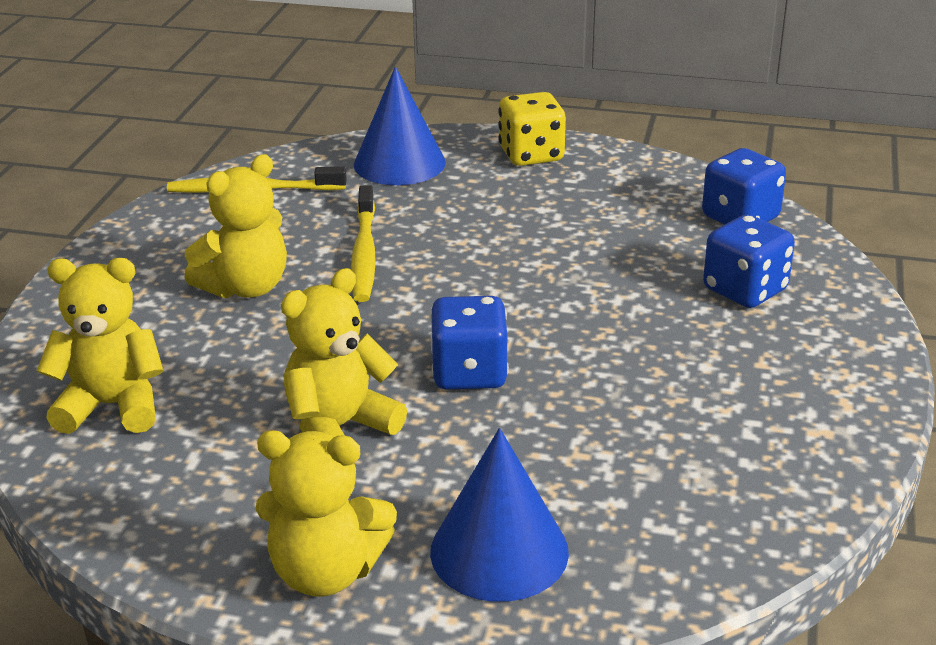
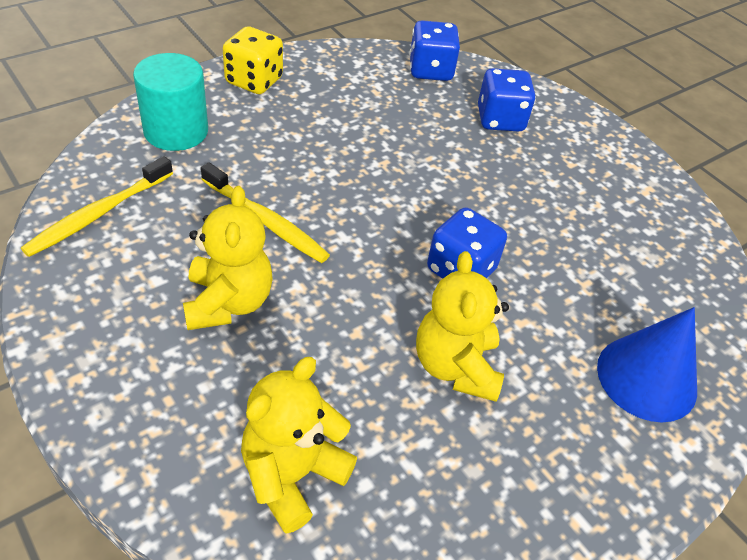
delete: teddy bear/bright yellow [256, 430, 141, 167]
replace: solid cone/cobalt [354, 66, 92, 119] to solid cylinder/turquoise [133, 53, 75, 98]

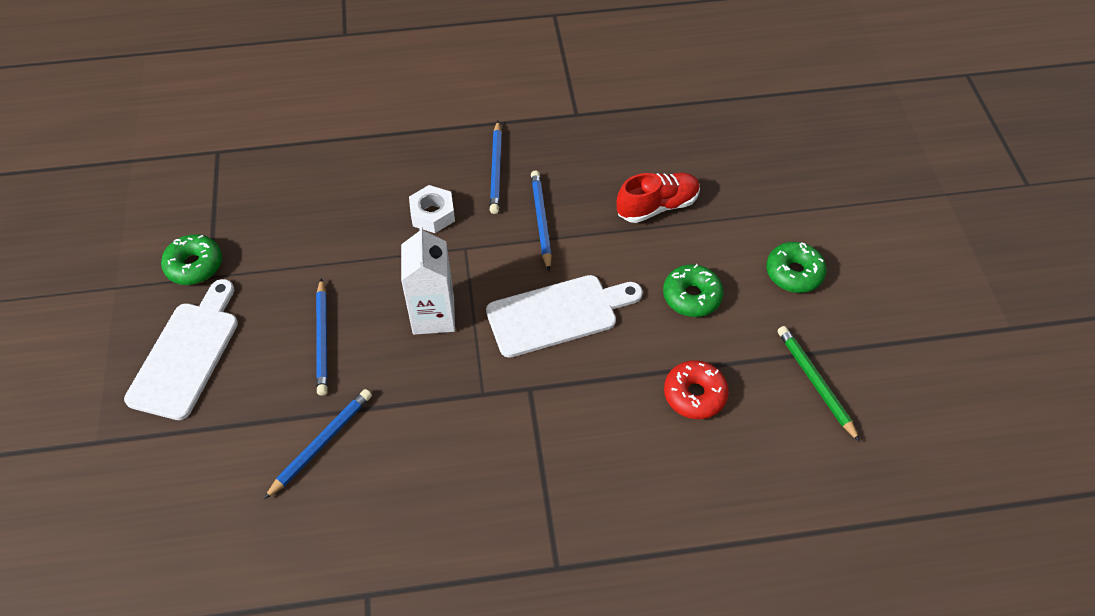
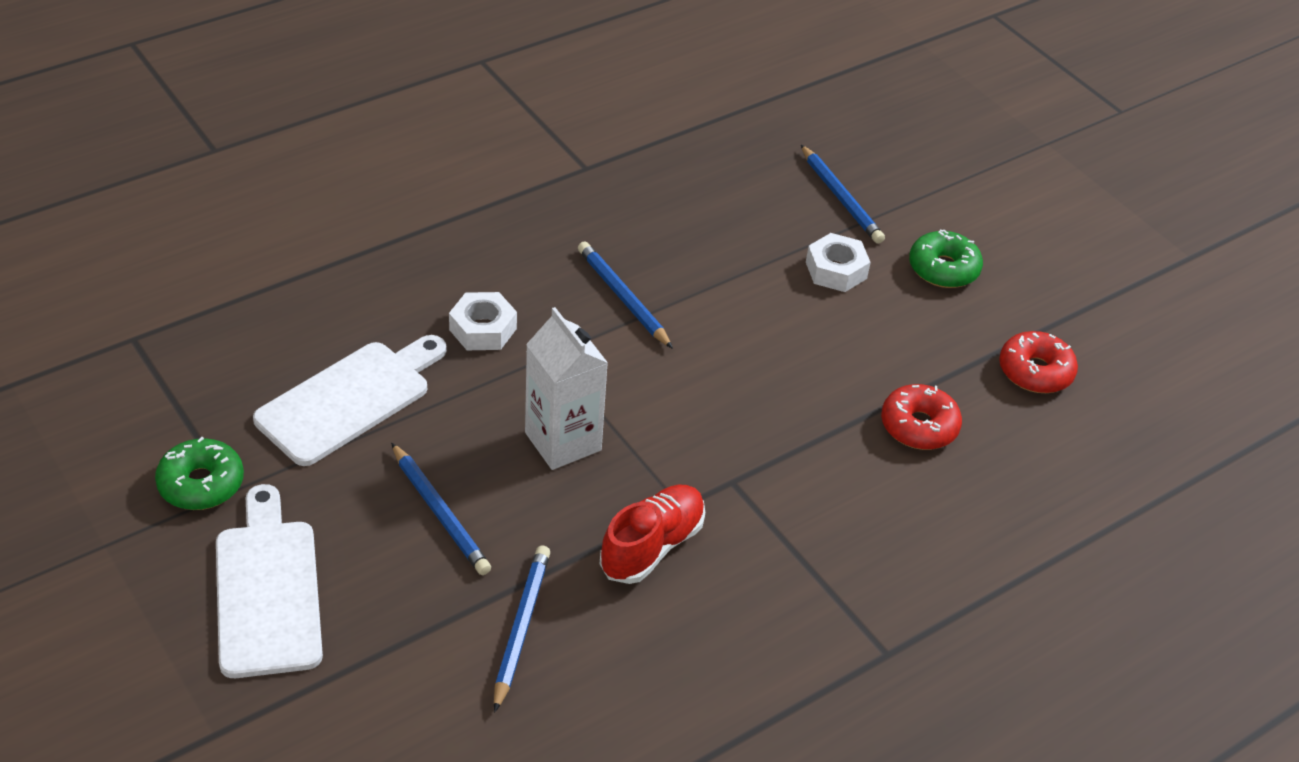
delete: glazed donut/green [663, 264, 61, 53]
insert: hexagon nut/white [806, 233, 65, 59]
move: lead pencil/cobalt [490, 121, 12, 93] to [801, 145, 84, 99]; shoe/scarlet [617, 173, 83, 50] to [600, 485, 105, 99]; cutting board/white [486, 275, 157, 83] to [253, 335, 194, 131]
replace: lead pencil/green [777, 326, 83, 116] to glazed donut/scarlet [999, 331, 79, 62]

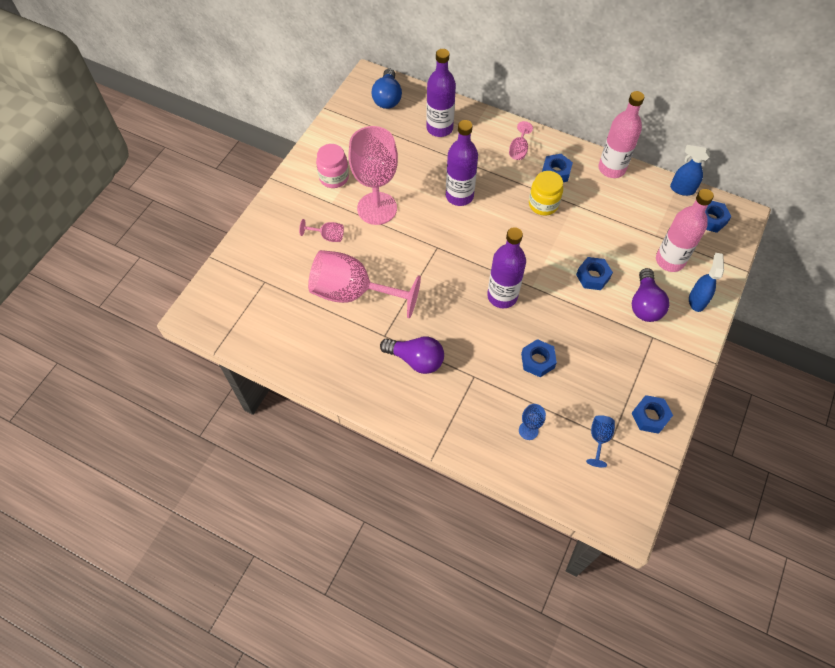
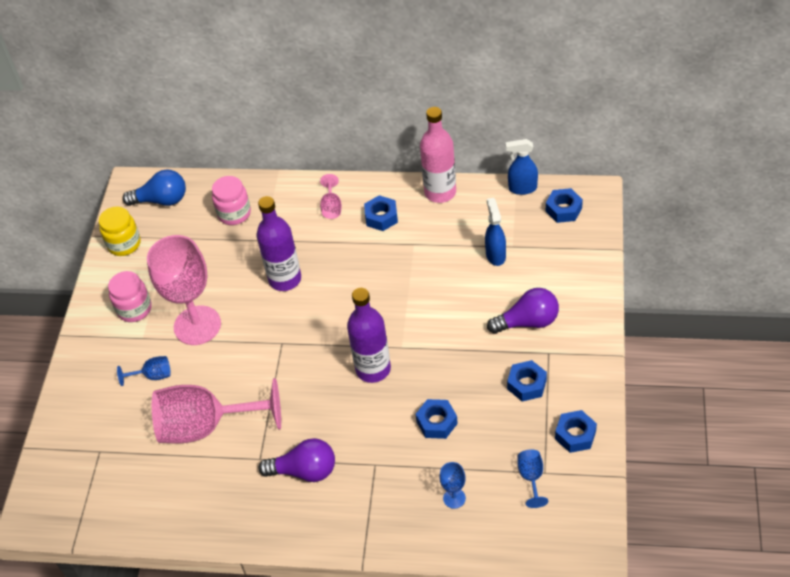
delete: flask/rose-pink [656, 189, 58, 83]
move: jar/bright yellow [529, 171, 34, 45] to [99, 206, 42, 50]; spray cleaner/cobalt [689, 253, 35, 59] to [485, 198, 21, 68]; hexagon nut/cobalt [576, 257, 37, 33] to [507, 360, 40, 42]
replace: flask/royal purple [426, 49, 30, 88] to jar/rose-pink [212, 176, 39, 49]
recolor: goblet/rose-pink [299, 219, 45, 23] to goblet/cobalt [117, 356, 54, 30]
rotate: light bulb/cobalt [371, 68, 31, 41] = [122, 169, 64, 37] 75 degrees counterclockwise; light bulb/royal purple [632, 268, 37, 54] = [487, 288, 72, 46] 90 degrees counterclockwise

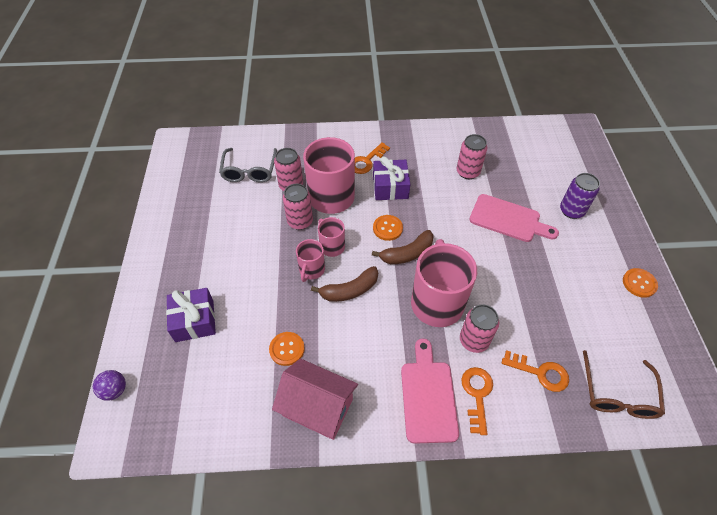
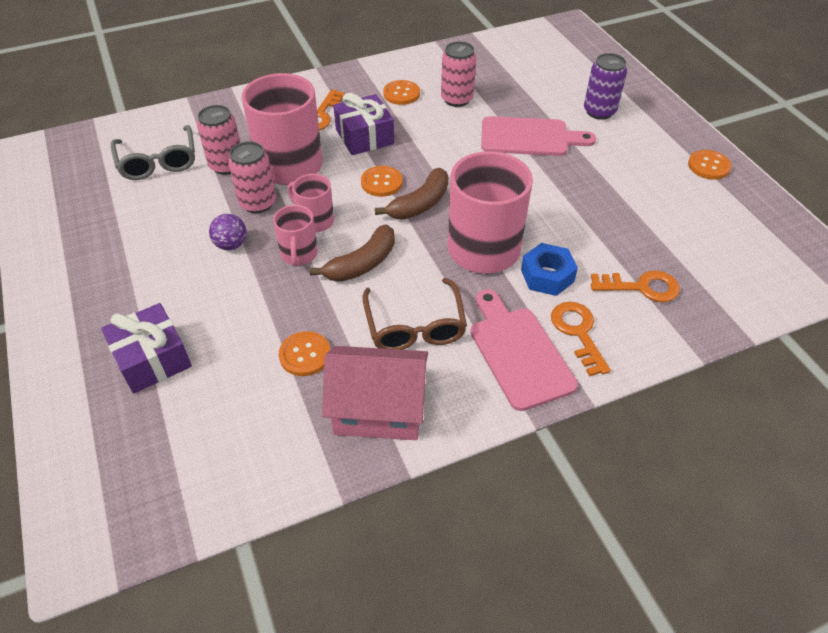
insert: shirt button/bright orange [383, 80, 37, 25]
move: spectacles/dark brown [583, 350, 82, 69] to [363, 278, 104, 72]; play ball/royal purple [93, 370, 33, 31] to [209, 214, 38, 36]
replace: tin/rose-pink [460, 304, 39, 49] to hexagon nut/cobalt [521, 243, 57, 53]

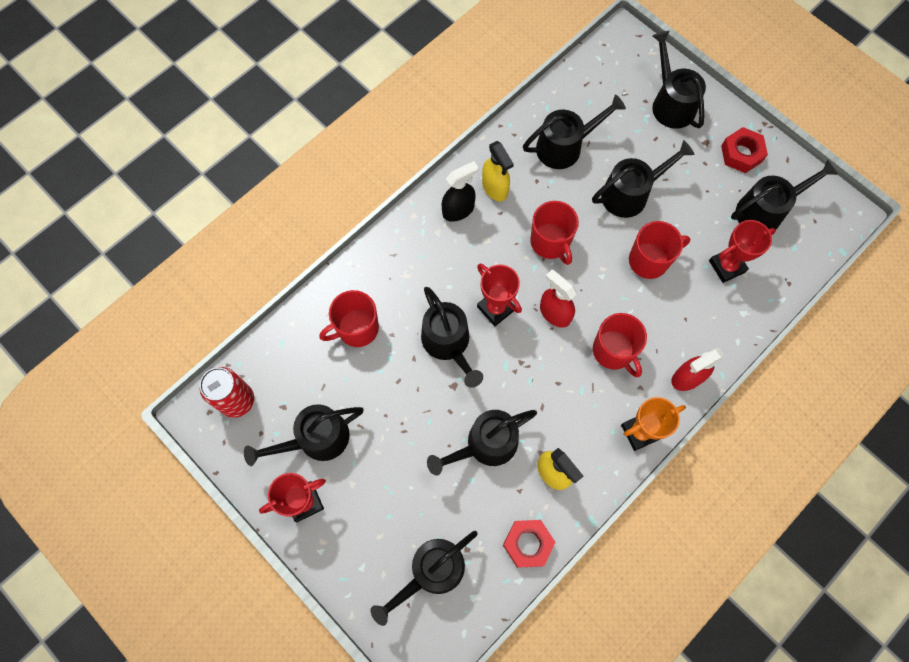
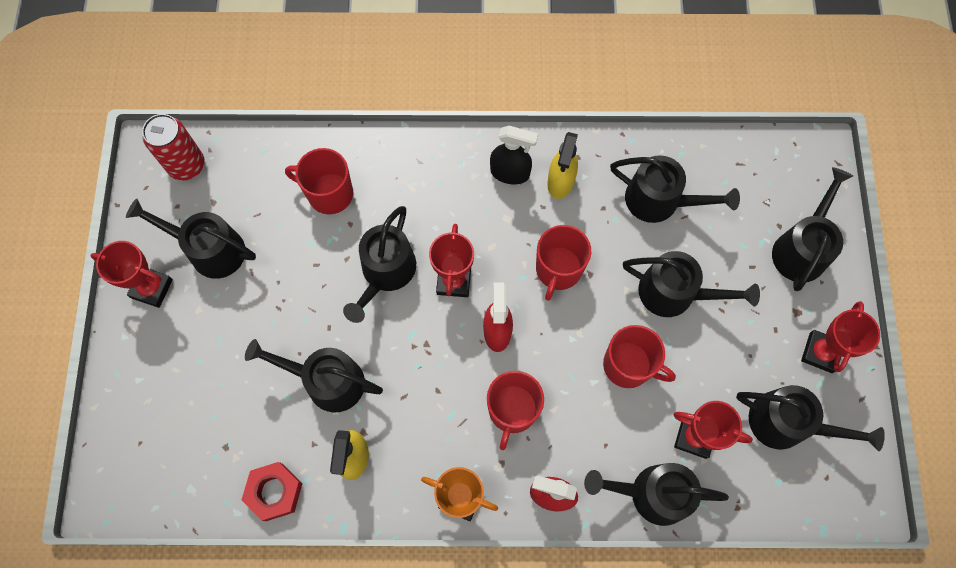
move: watering can/black [371, 531, 107, 95] to [584, 463, 145, 63]
replace: hexagon nut/scarlet [721, 127, 47, 46] to trophy/scarlet [801, 301, 79, 72]

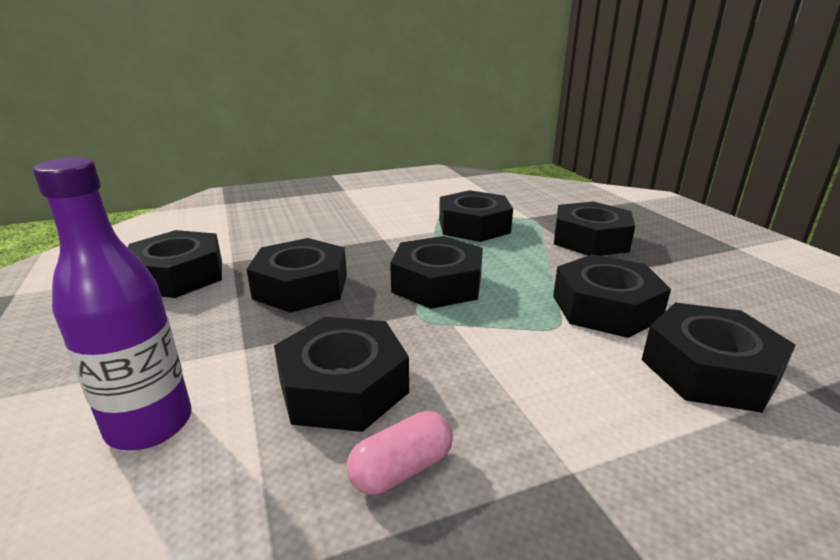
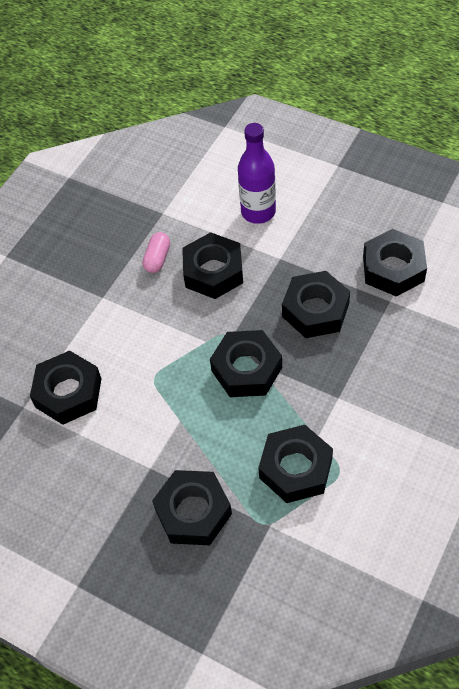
delete: hexagon nut/black [553, 254, 118, 84]

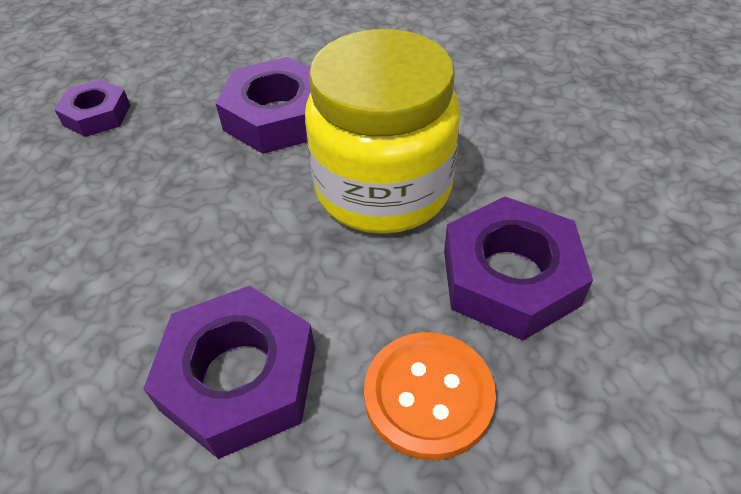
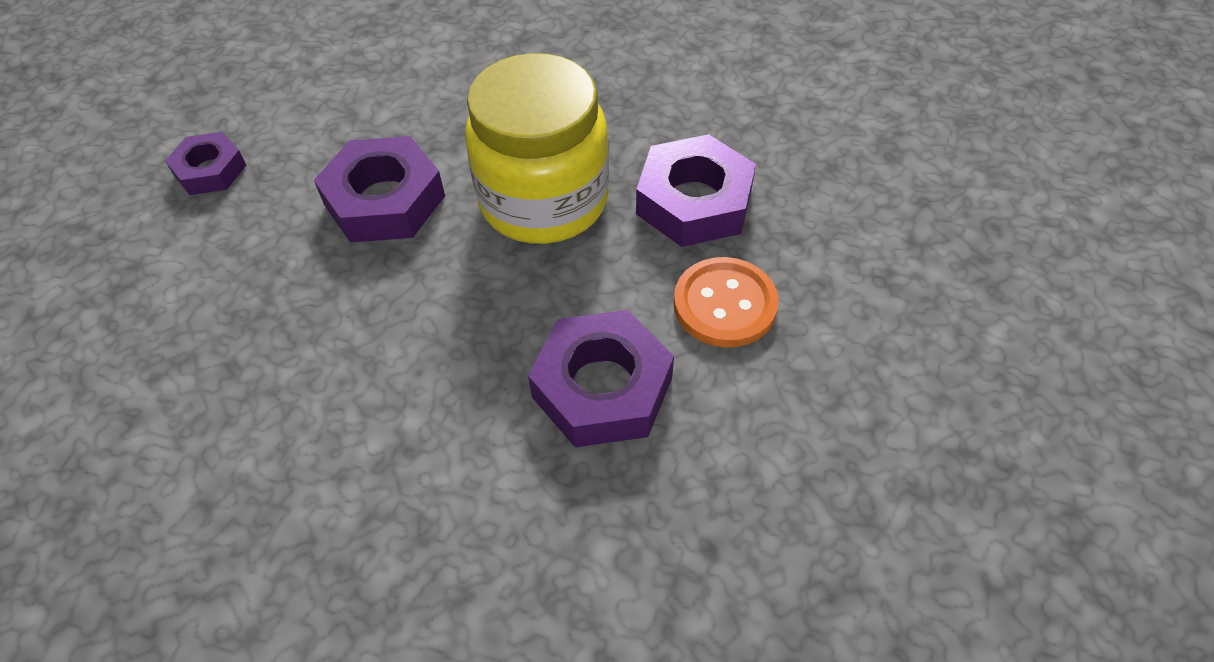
move: hexagon nut/royal purple [54, 79, 77, 58] to [165, 132, 81, 63]

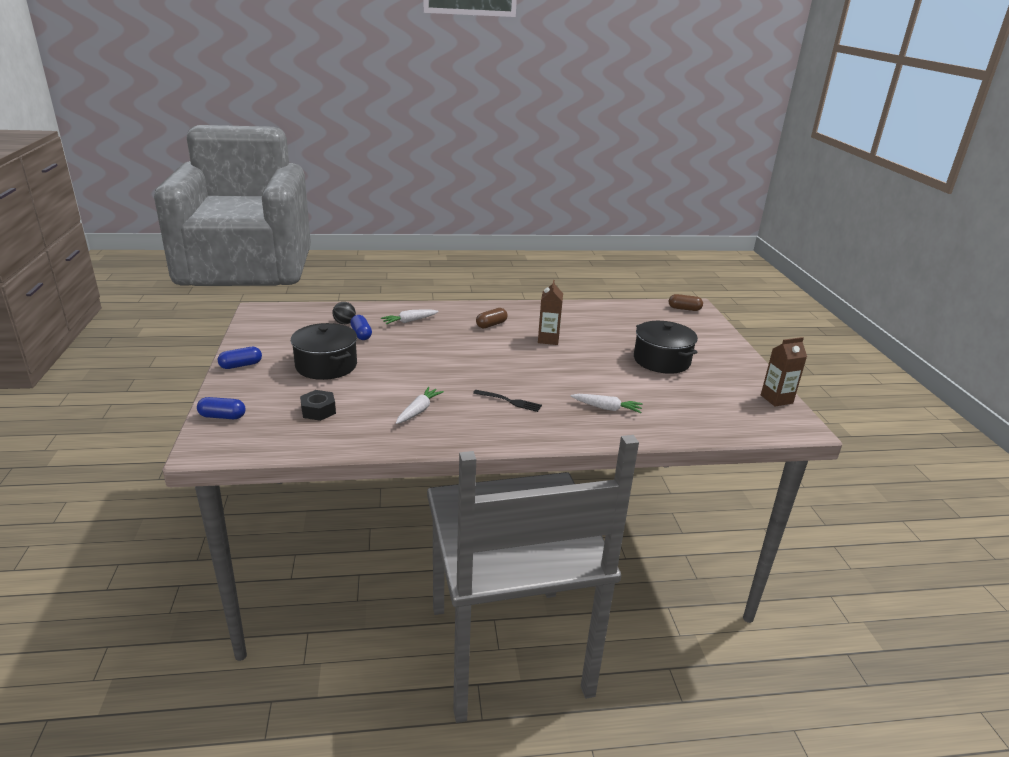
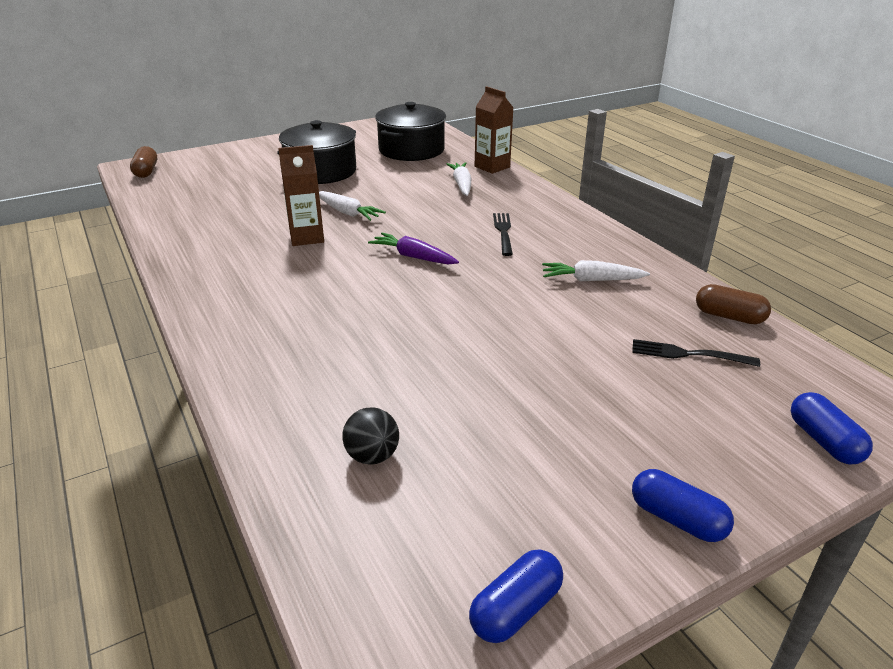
insert: carrot/royal purple [368, 233, 91, 31]
move: capsule/dark brown [476, 308, 32, 20] to [696, 284, 75, 40]; carrot/white [381, 309, 58, 16] to [319, 191, 67, 30]; capsule/cobalt [350, 315, 22, 25] to [469, 549, 94, 94]; pot/black [291, 323, 66, 57] to [375, 102, 71, 59]; carton/dark brown [761, 337, 46, 69] to [475, 86, 39, 88]
replace: hexagon nut/black [300, 390, 36, 31] to fork/black [632, 339, 128, 28]

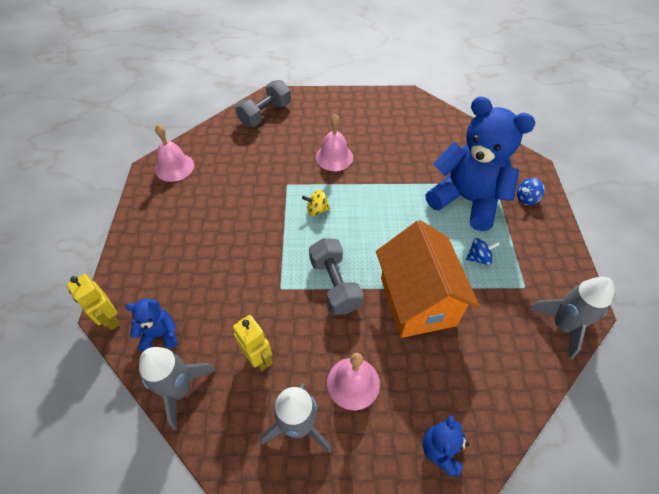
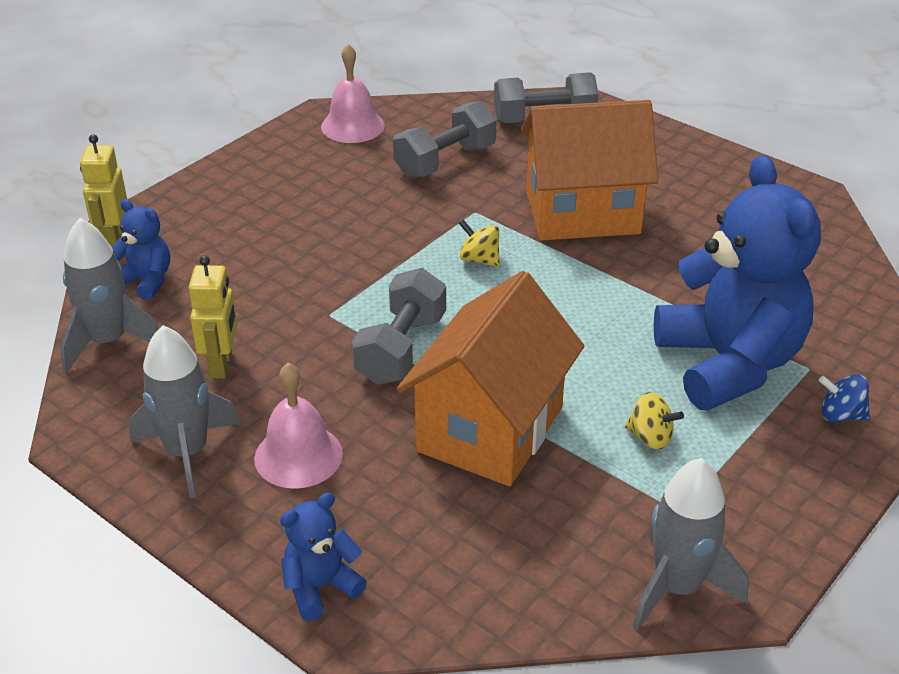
insert: hand weight/grey [393, 101, 104, 77]
replace: bell/rose-pink [316, 114, 37, 57] to cottage/bright orange [520, 100, 138, 140]
recolor: toy top/cobalt [466, 238, 34, 27] to toy top/bright yellow [625, 392, 59, 58]

